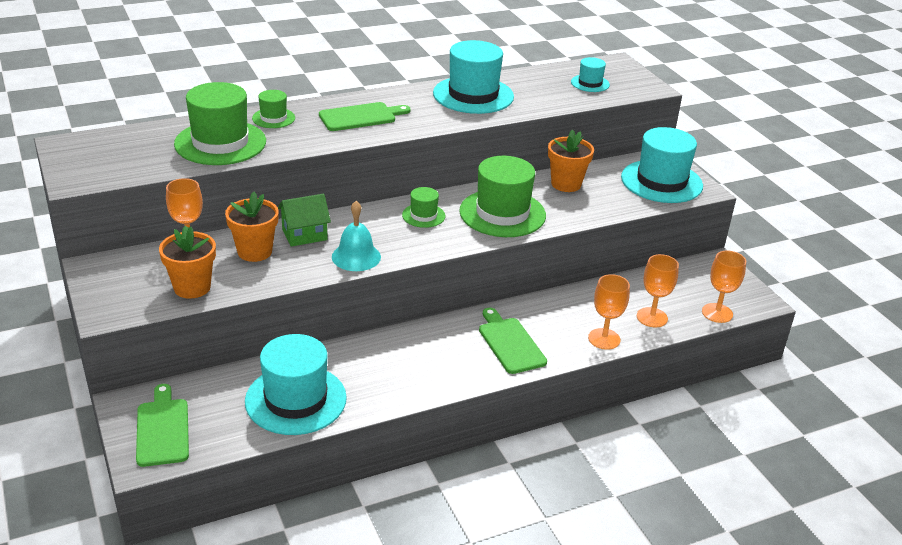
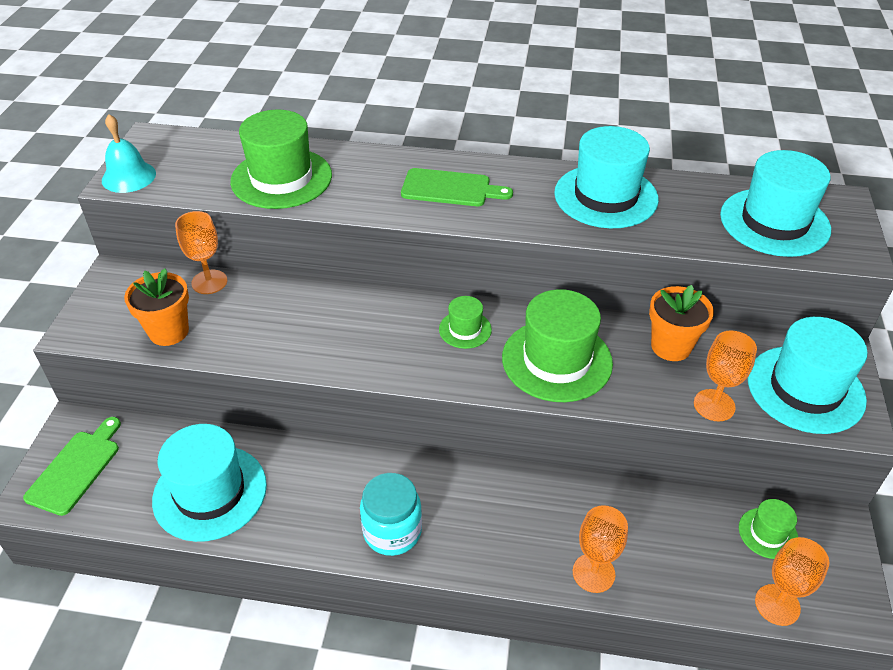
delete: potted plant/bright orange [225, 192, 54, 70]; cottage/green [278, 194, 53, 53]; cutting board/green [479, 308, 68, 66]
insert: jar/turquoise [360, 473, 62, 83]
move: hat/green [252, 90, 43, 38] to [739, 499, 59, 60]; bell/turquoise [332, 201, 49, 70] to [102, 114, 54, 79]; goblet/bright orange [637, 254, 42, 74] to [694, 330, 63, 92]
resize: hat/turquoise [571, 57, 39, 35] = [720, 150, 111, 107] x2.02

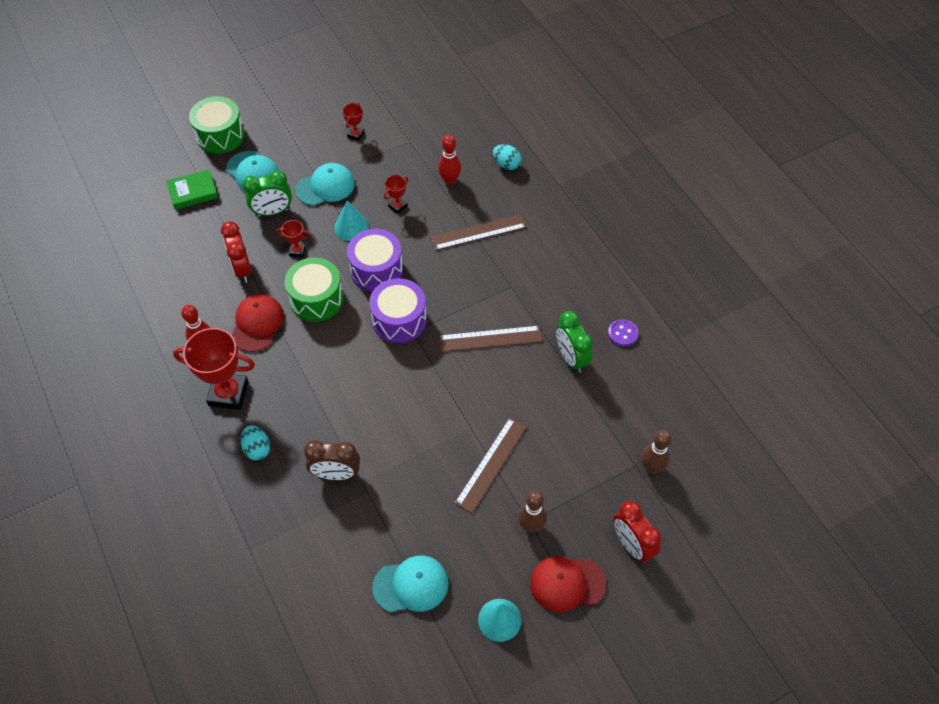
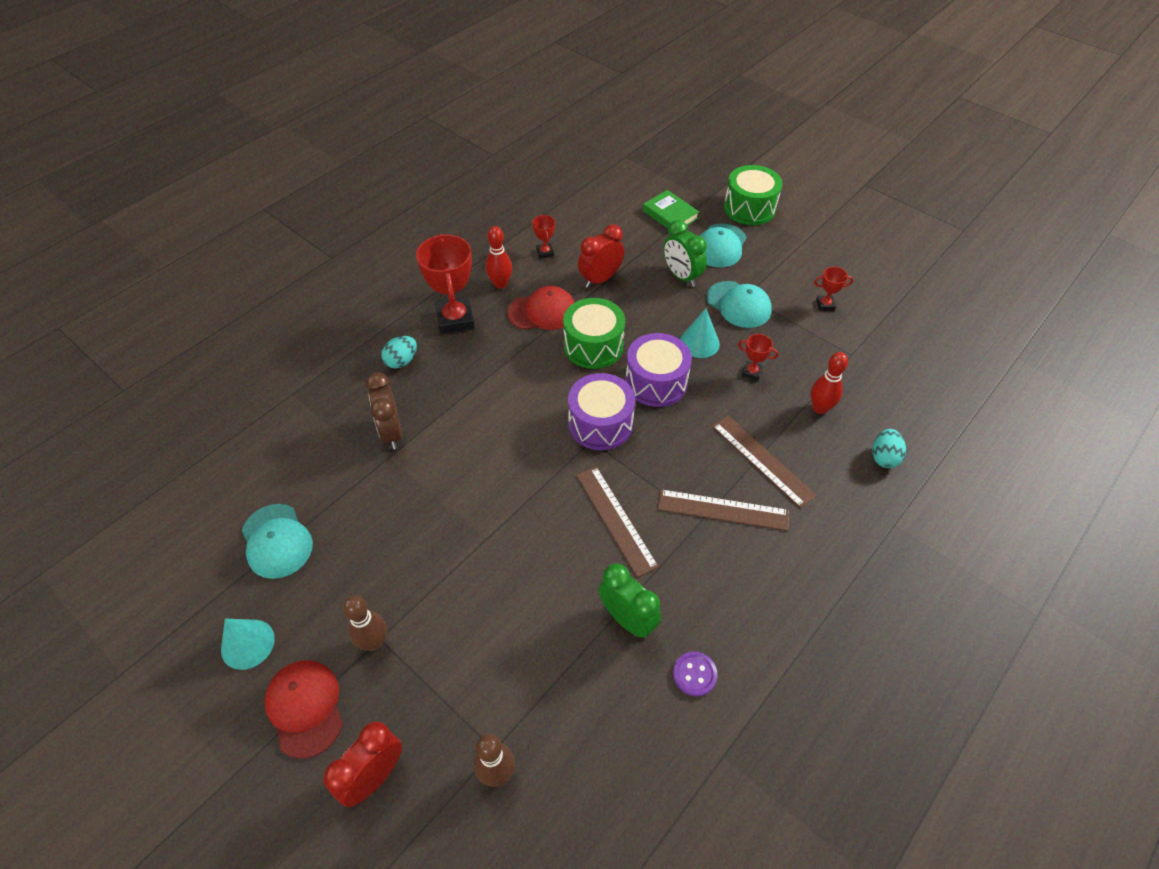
move: trophy/scarlet [276, 220, 34, 38] to [532, 215, 23, 44]; ruler/dark brown [455, 417, 72, 96] to [658, 489, 131, 42]
rotate: alarm clock/green [556, 311, 37, 62] = [598, 563, 63, 75] 90 degrees clockwise

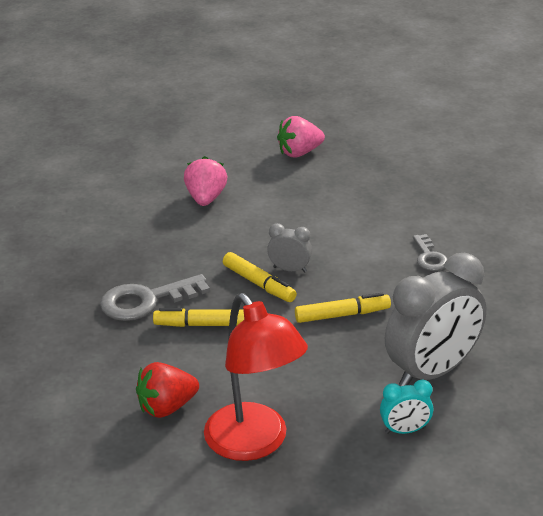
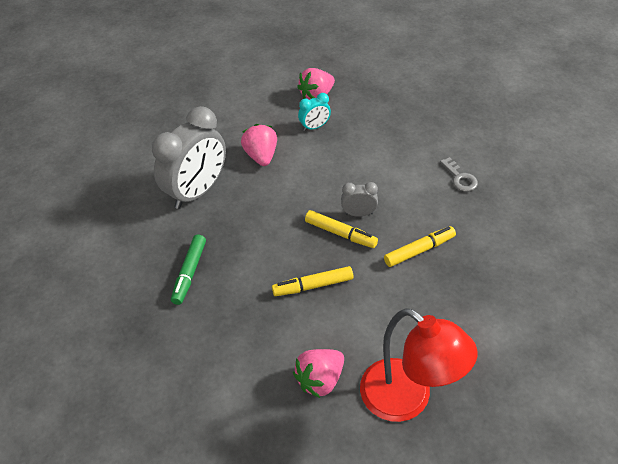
delete: door key/grey [100, 274, 110, 47]
insert: marker pen/green [171, 235, 35, 70]
move: alarm clock/grey [385, 253, 101, 133] to [152, 106, 74, 103]; alarm clock/turquoise [380, 379, 53, 55] to [298, 93, 33, 38]
recolor: berry/scarlet [136, 362, 63, 56] to berry/rose-pink [293, 349, 51, 49]

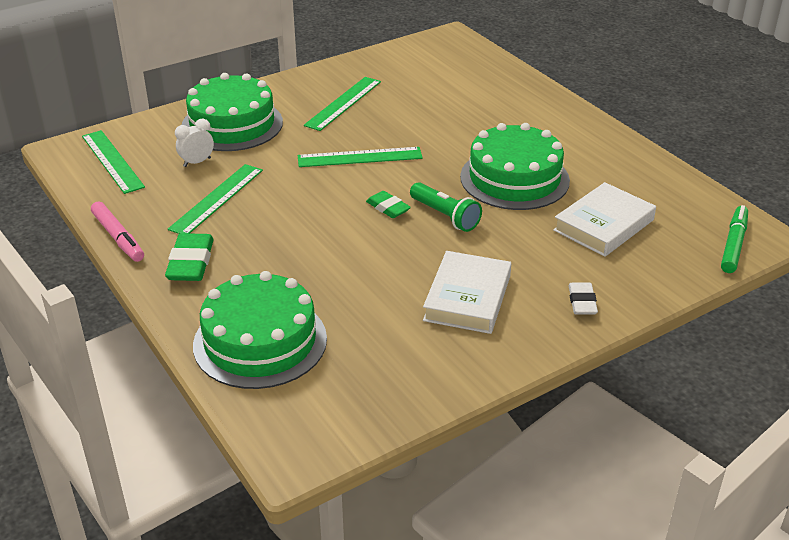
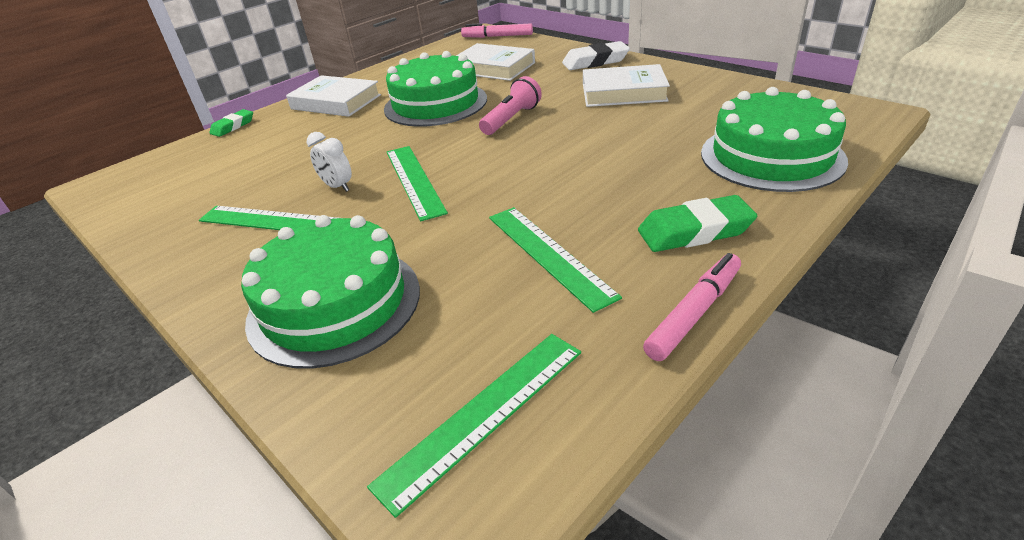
insert: book/white [286, 75, 95, 42]
move: alarm clock/white [175, 119, 39, 48] to [307, 132, 45, 60]; eraser/green [366, 191, 45, 27] to [210, 109, 43, 28]
recolor: pocket torch/green [410, 182, 72, 50] to pocket torch/rose-pink [479, 76, 63, 59]; marker pen/green [721, 205, 27, 68] to marker pen/rose-pink [461, 23, 72, 15]
rotate: ruler/green [168, 164, 95, 70] = [489, 207, 133, 106] 45 degrees clockwise
resize: eraser/white [569, 282, 29, 33] = [562, 41, 68, 29] x1.59

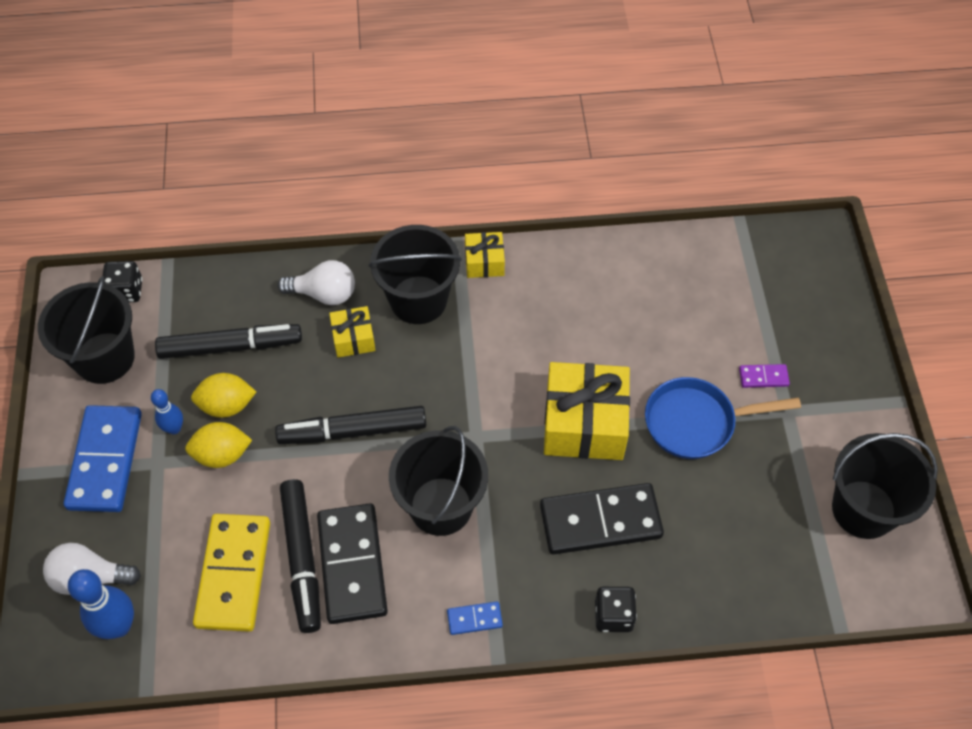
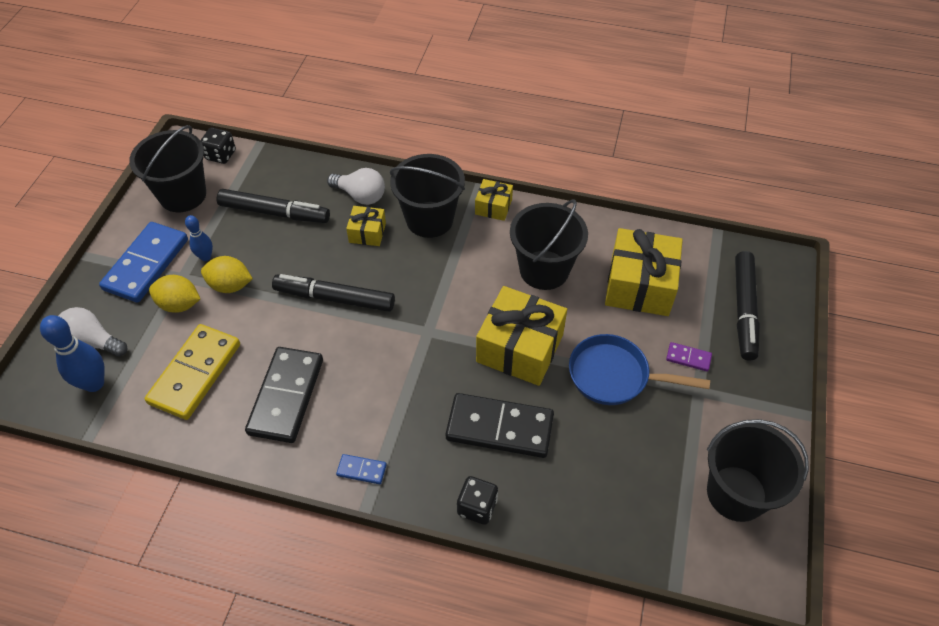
insert: present/bright yellow [605, 228, 78, 88]
move: citrus fruit/bright yellow [191, 373, 65, 45] to [149, 275, 51, 38]; sand bucket/black [389, 426, 99, 110] to [510, 199, 78, 91]; marker pen/black [280, 479, 41, 154] to [735, 251, 25, 110]

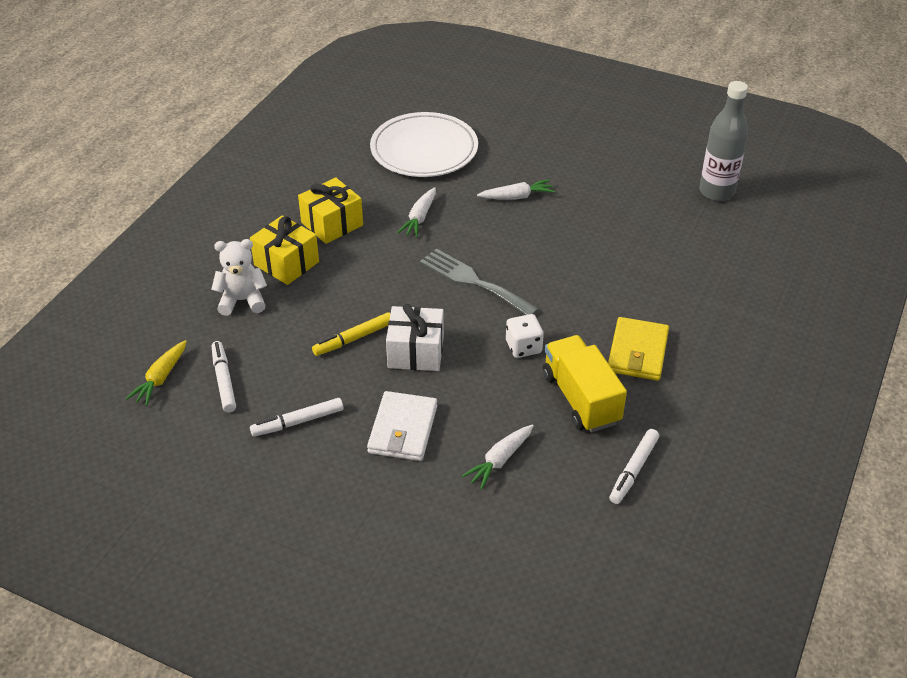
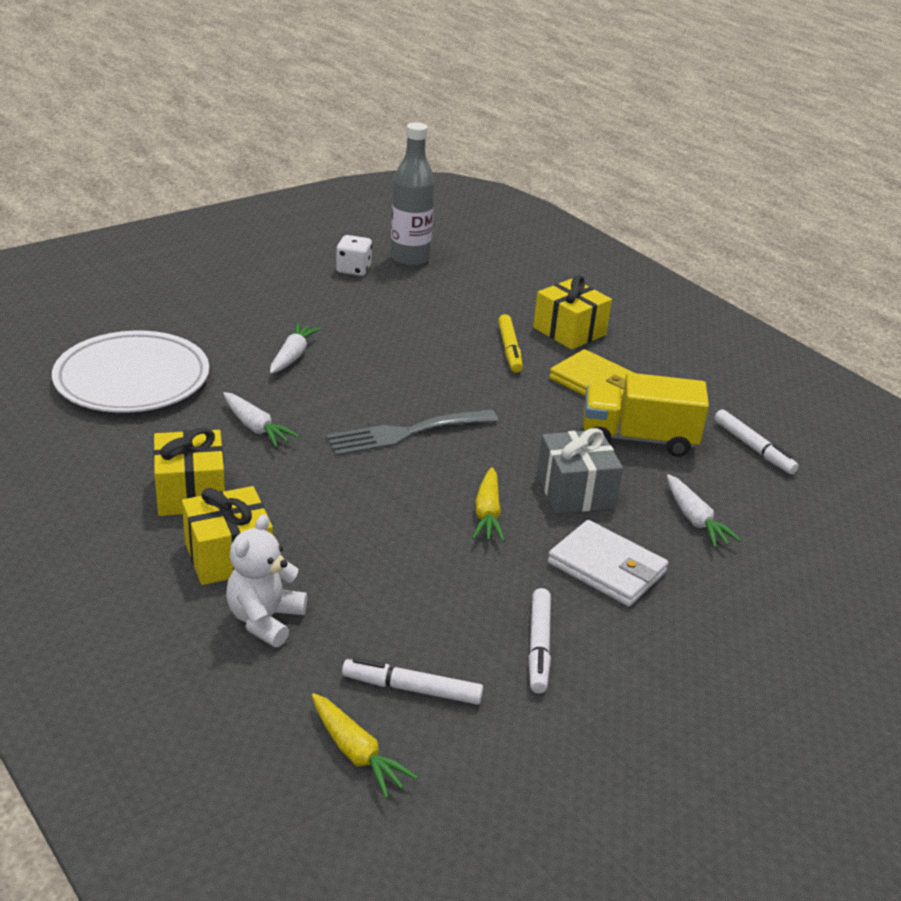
insert: present/bright yellow [533, 275, 79, 75]; present/grey [537, 428, 86, 86]
move: marker pen/bright yellow [312, 312, 78, 44] to [498, 314, 25, 59]; game die/white [506, 314, 38, 44] to [336, 235, 36, 41]
replace: present/white [386, 304, 58, 67] to carrot/bright yellow [472, 467, 33, 75]

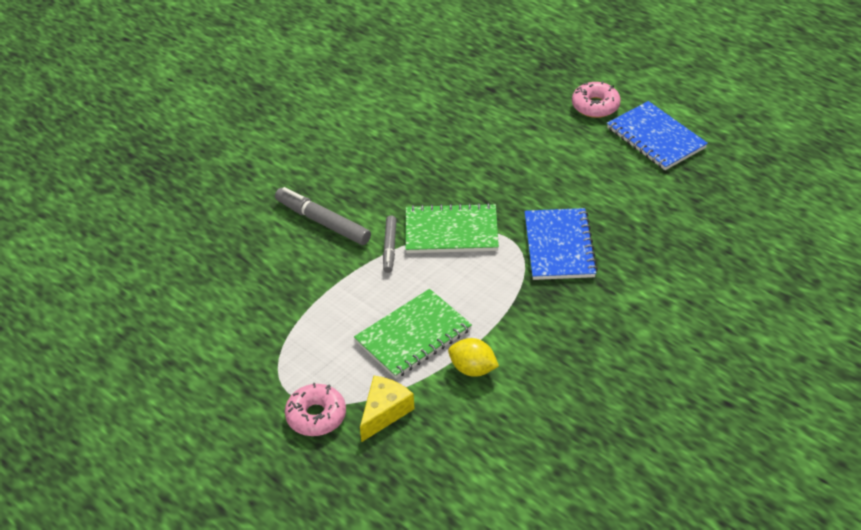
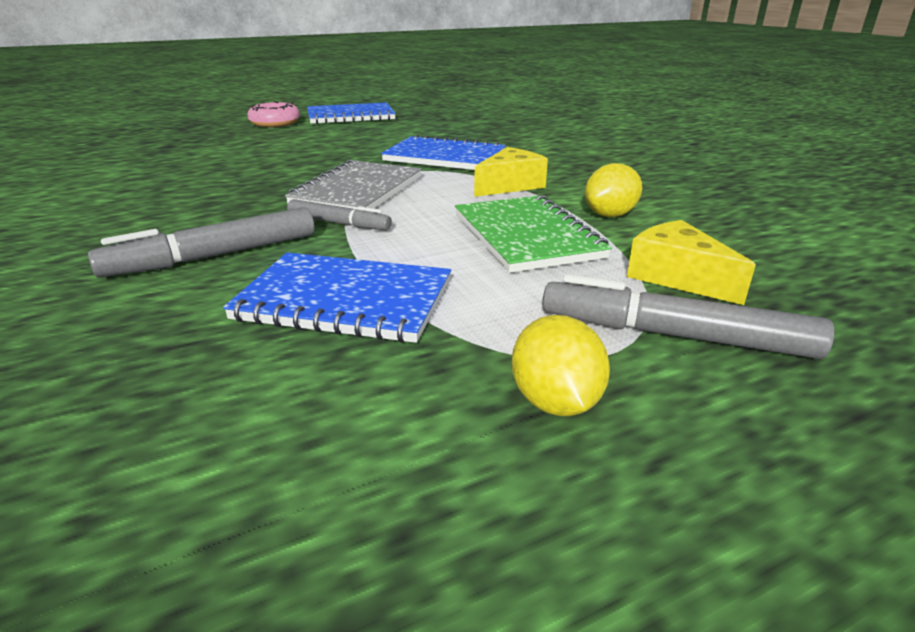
insert: cheese wedge/bright yellow [474, 147, 74, 50]; exercise book/cobalt [223, 252, 228, 91]; citrus fruit/bright yellow [512, 315, 98, 101]
replace: glazed donut/rose-pink [285, 383, 61, 53] to marker pen/grey [543, 274, 291, 85]
recolor: exercise book/green [405, 203, 94, 50] to exercise book/grey [285, 160, 137, 50]

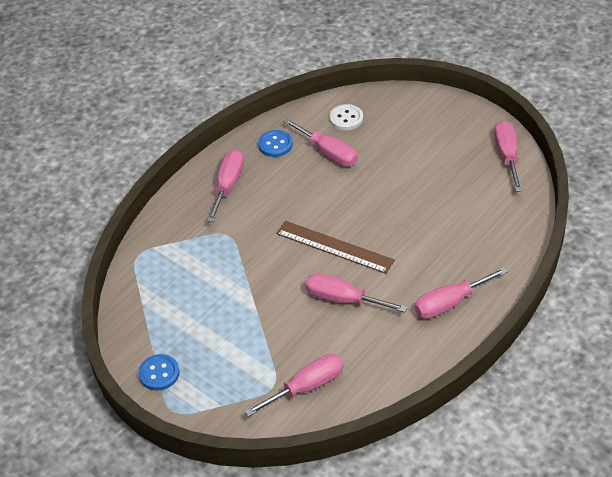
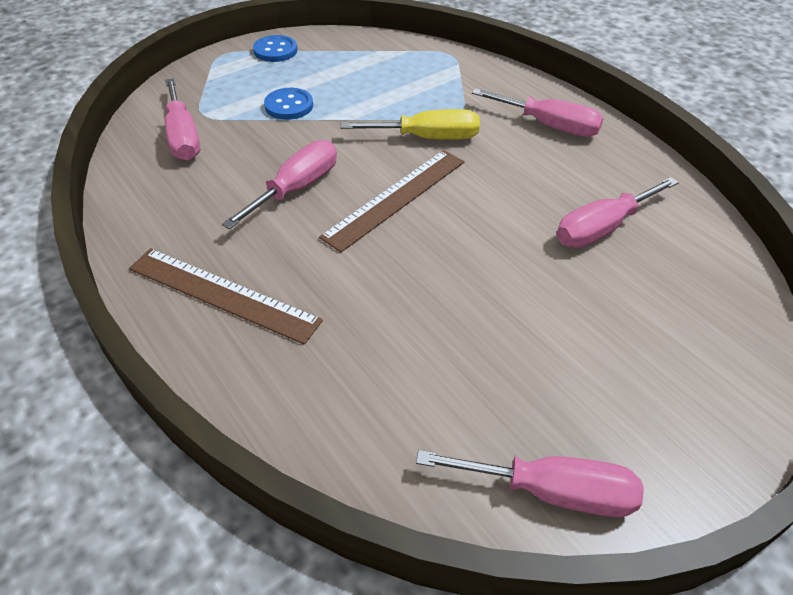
delete: shirt button/white [329, 104, 34, 26]
insert: hand screwdriver/bright yellow [341, 109, 139, 31]
move: shirt button/cobalt [258, 130, 35, 27] to [264, 88, 49, 32]
replace: hand screwdriver/rose-pink [415, 267, 93, 52] to ruler/dark brown [129, 248, 194, 96]

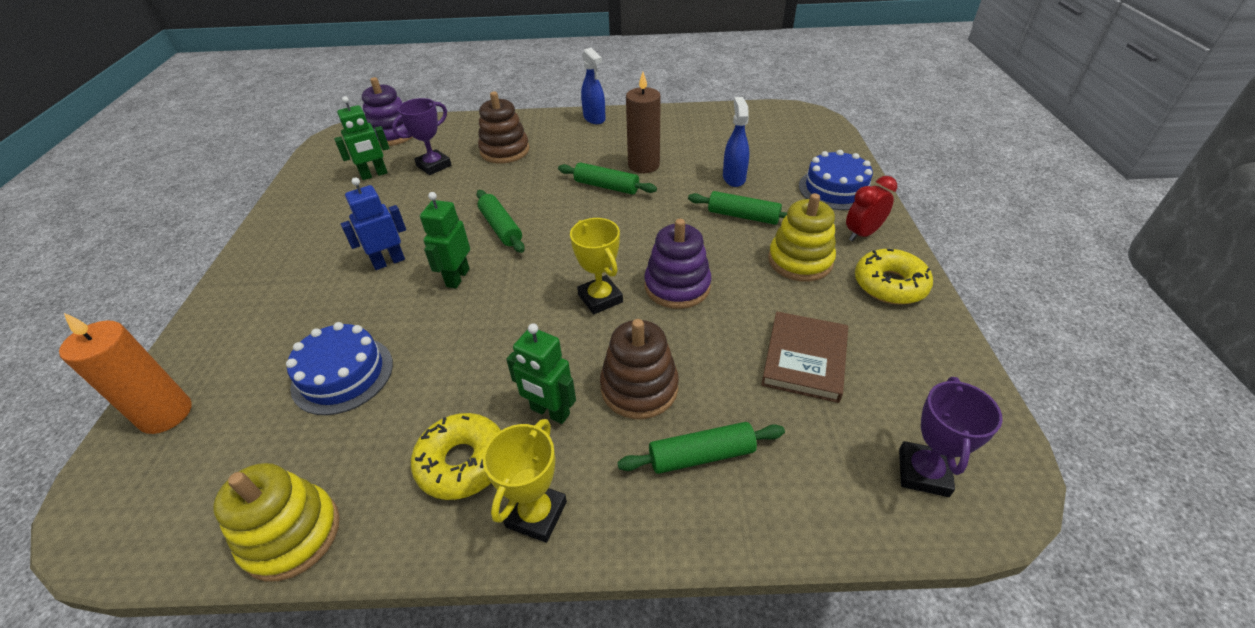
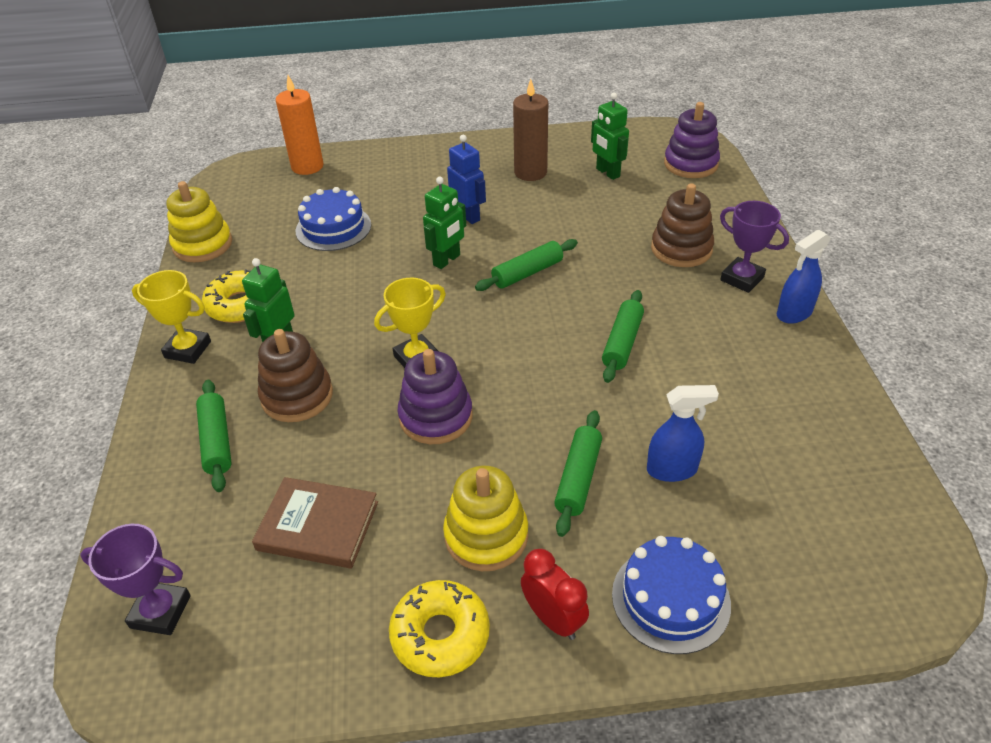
move: wax candle/dark brown [626, 72, 35, 101] to [513, 79, 35, 102]; trophy/royal purple [392, 98, 59, 77] to [720, 201, 69, 92]
rotate: robot/green [420, 192, 50, 97] = [423, 177, 43, 92] 120 degrees clockwise

